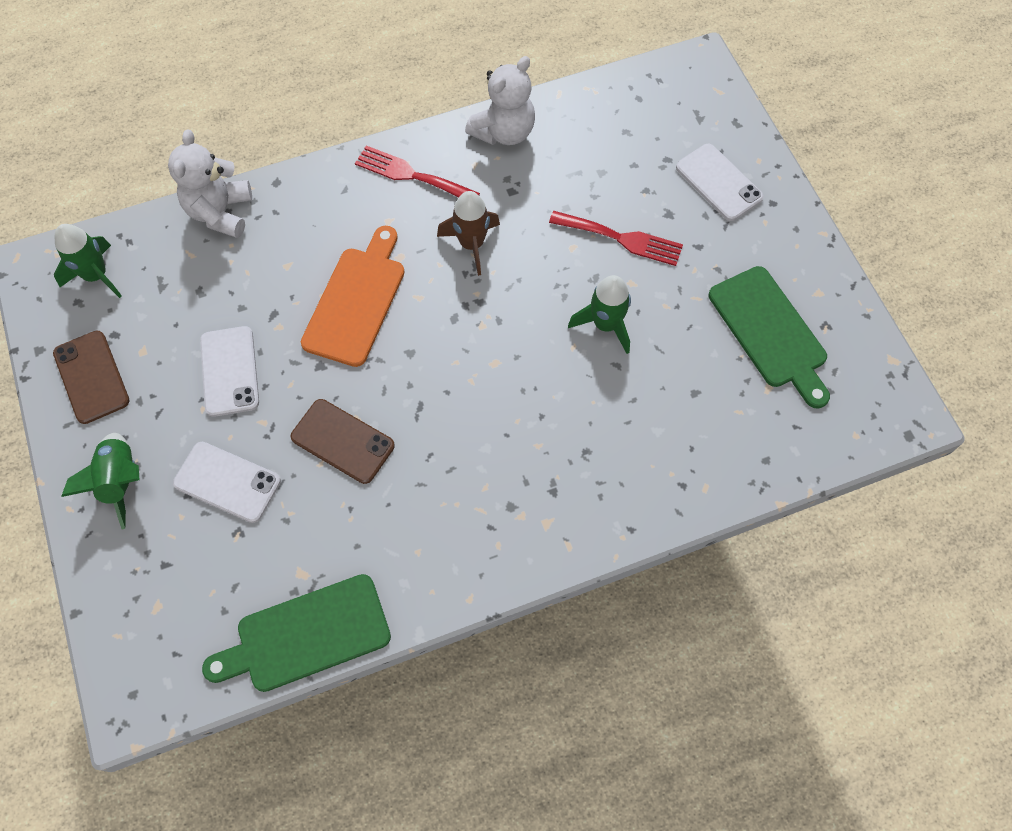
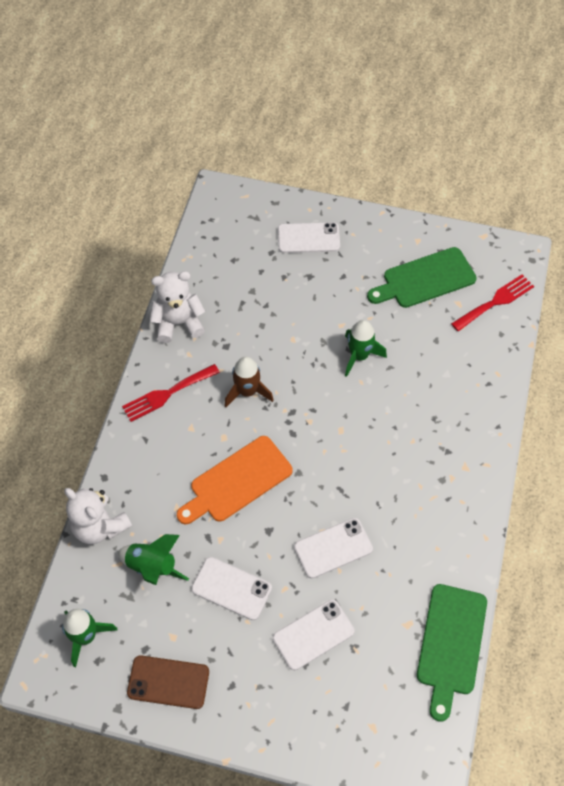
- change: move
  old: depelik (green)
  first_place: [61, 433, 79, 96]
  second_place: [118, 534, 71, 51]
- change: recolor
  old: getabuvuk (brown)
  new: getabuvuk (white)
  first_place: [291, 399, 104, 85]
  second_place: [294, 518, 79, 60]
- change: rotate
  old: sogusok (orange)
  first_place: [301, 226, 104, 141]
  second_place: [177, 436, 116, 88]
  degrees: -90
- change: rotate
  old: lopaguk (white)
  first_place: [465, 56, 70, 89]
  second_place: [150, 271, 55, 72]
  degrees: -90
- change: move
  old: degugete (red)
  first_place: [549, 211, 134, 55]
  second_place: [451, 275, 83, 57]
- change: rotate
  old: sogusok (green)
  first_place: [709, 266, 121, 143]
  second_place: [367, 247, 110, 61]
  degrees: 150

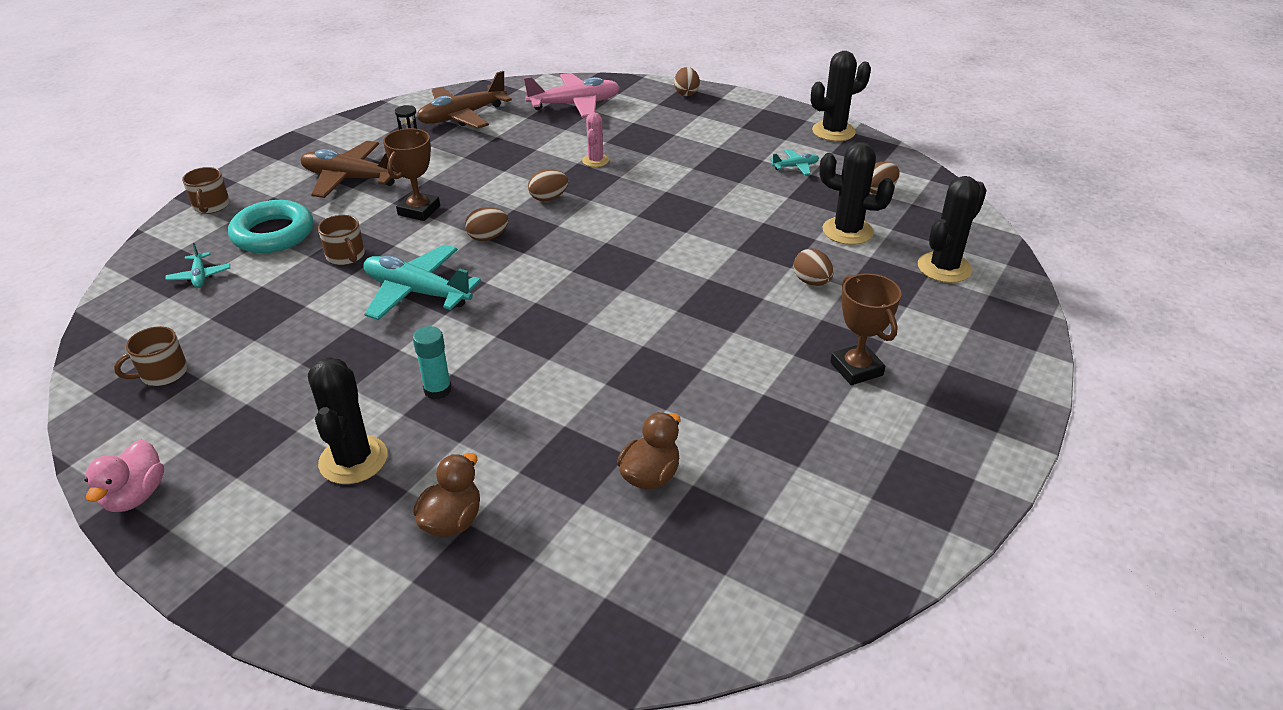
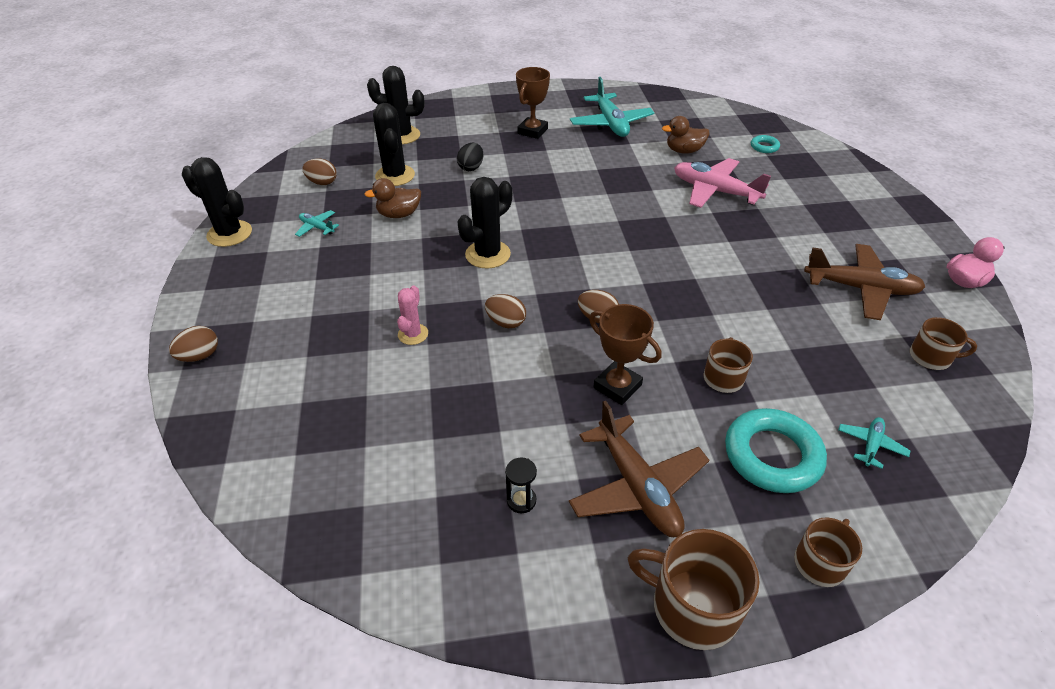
- change: move
  old: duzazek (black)
  first_place: [308, 357, 79, 127]
  second_place: [457, 177, 55, 92]
- change: move
  old: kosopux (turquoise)
  first_place: [363, 244, 118, 76]
  second_place: [570, 77, 84, 60]
- change: rotate
  old: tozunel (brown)
  first_place: [383, 128, 57, 93]
  second_place: [589, 304, 72, 101]
  degrees: 60
- change: delete
  old: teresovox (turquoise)
  first_place: [413, 326, 39, 74]
- change: move
  old: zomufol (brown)
  first_place: [413, 453, 67, 84]
  second_place: [364, 178, 57, 40]
- change: move
  old: kosopux (brown)
  first_place: [417, 71, 95, 58]
  second_place: [804, 244, 121, 76]
- change: move
  old: kosopux (pink)
  first_place: [524, 73, 96, 45]
  second_place: [674, 158, 97, 50]
- change: rotate
  old: duzazek (pink)
  first_place: [582, 112, 27, 55]
  second_place: [397, 285, 31, 60]
  degrees: -45
- change: recolor
  old: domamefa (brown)
  new: domamefa (black)
  first_place: [793, 249, 41, 37]
  second_place: [457, 143, 27, 28]
- change: insert
  new: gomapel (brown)
  second_place: [628, 529, 132, 121]
- change: insert
  new: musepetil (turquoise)
  second_place: [751, 135, 29, 18]

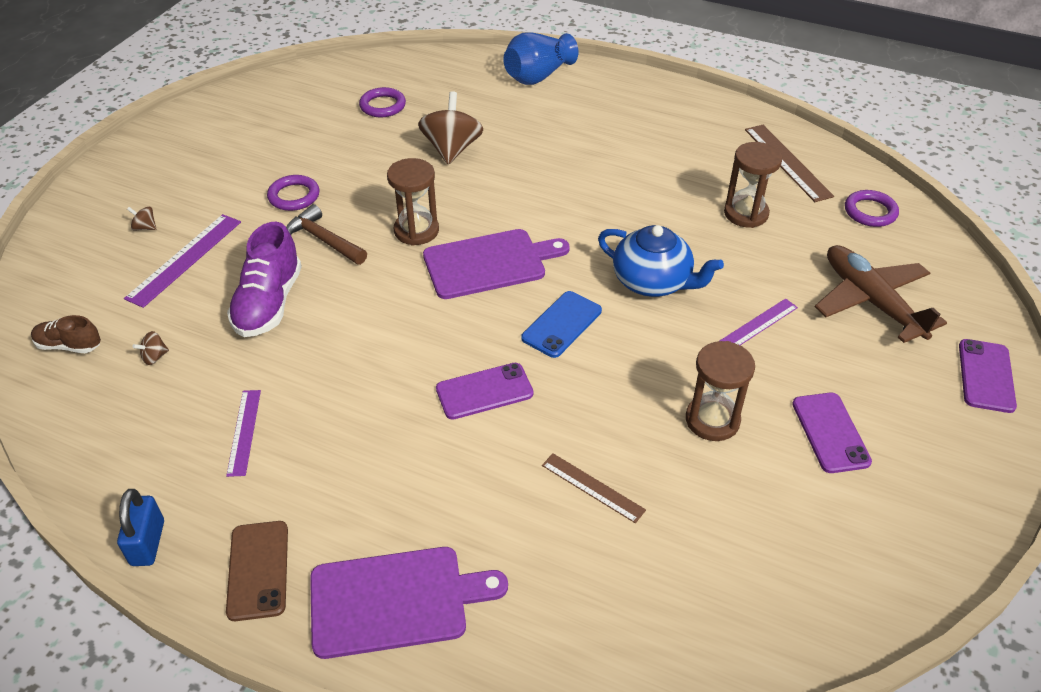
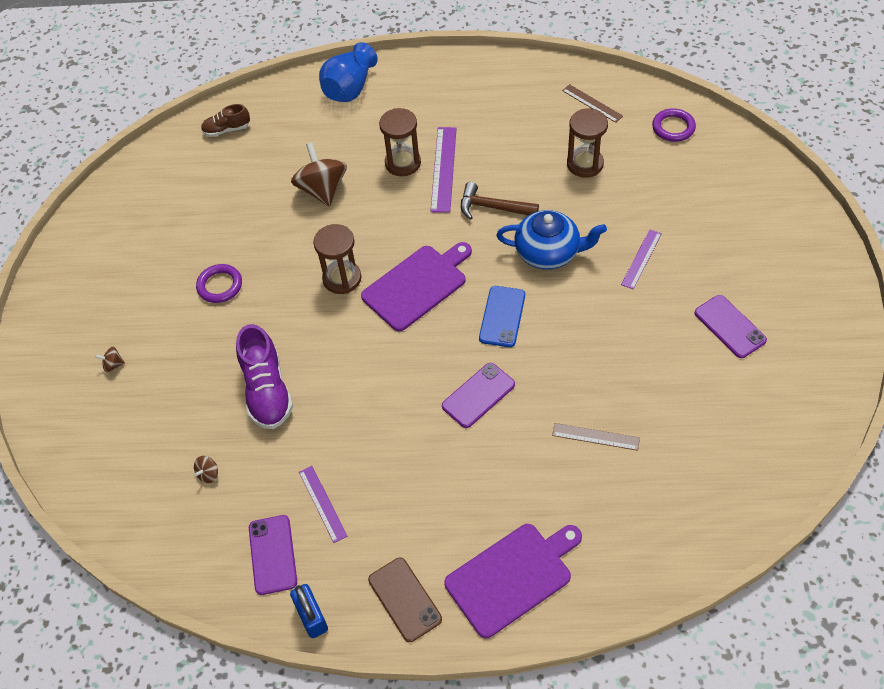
- change: move
  old: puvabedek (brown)
  first_place: [31, 315, 70, 38]
  second_place: [201, 104, 49, 33]
- change: move
  old: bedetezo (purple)
  first_place: [124, 214, 117, 94]
  second_place: [430, 127, 27, 86]
- change: move
  old: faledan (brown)
  first_place: [286, 204, 81, 61]
  second_place: [461, 182, 78, 38]
- change: delete
  old: musepetil (purple)
  first_place: [359, 87, 47, 30]
- change: move
  old: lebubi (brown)
  first_place: [686, 341, 69, 100]
  second_place: [379, 108, 42, 68]
- change: resize
  old: bedetezo (brown)
  first_place: [745, 125, 89, 77]
  second_place: [562, 84, 61, 39]
  factor: 0.63
- change: delete
  old: kosopux (brown)
  first_place: [815, 245, 132, 98]
- change: move
  old: getabuvuk (purple)
  first_place: [959, 339, 58, 74]
  second_place: [249, 515, 48, 80]

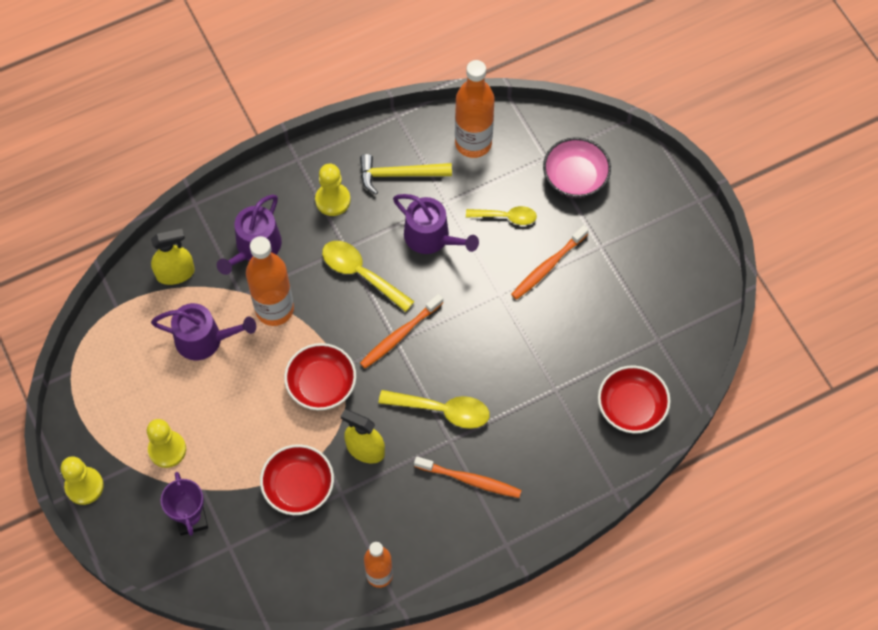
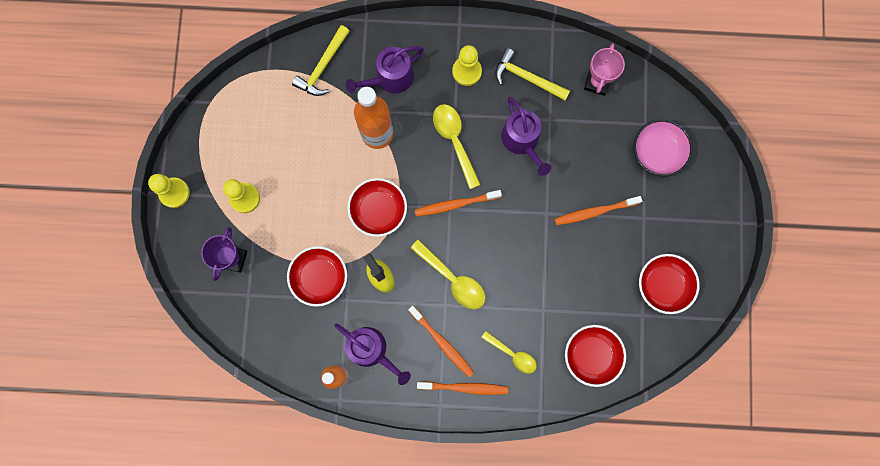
- change: replace
  old: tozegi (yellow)
  new: faledan (yellow)
  first_place: [151, 229, 44, 56]
  second_place: [292, 25, 58, 71]
- change: move
  old: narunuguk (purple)
  first_place: [151, 303, 105, 57]
  second_place: [334, 323, 77, 62]
- change: replace
  old: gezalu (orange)
  new: tozunel (pink)
  first_place: [455, 60, 40, 98]
  second_place: [584, 43, 41, 53]
- change: move
  old: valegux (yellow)
  first_place: [466, 206, 71, 19]
  second_place: [481, 331, 56, 42]
- change: insert
  new: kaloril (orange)
  second_place: [417, 381, 92, 14]
- change: insert
  new: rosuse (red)
  second_place: [639, 254, 61, 60]

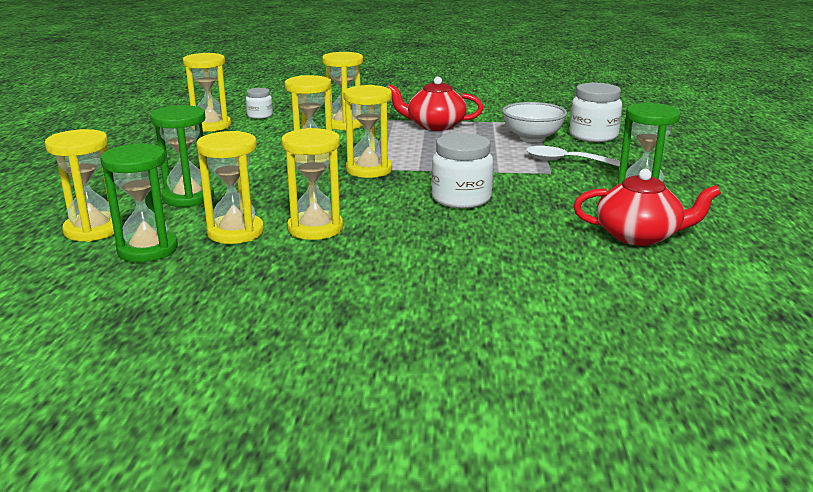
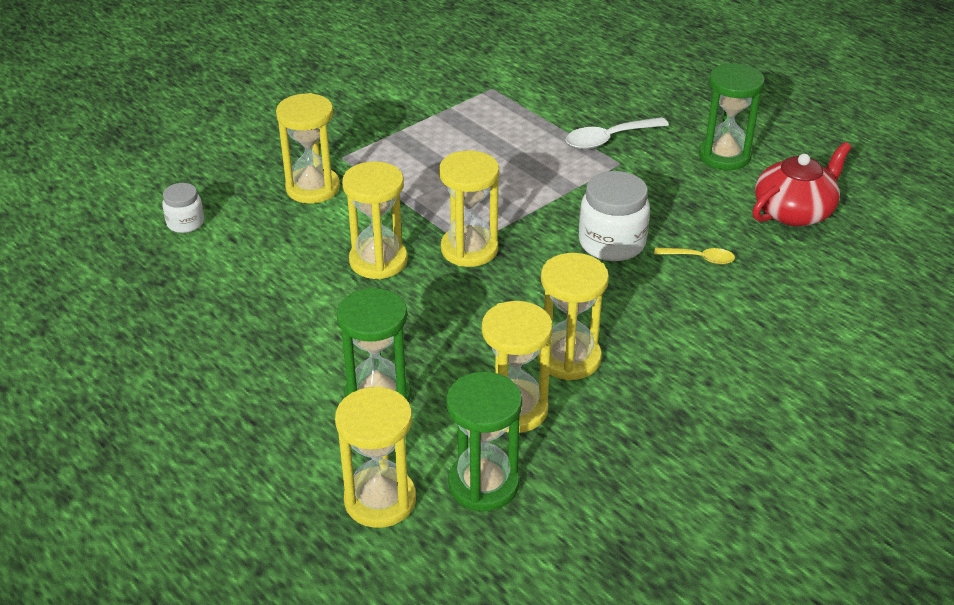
- change: delete
  old: lebubi (yellow)
  first_place: [183, 53, 48, 79]
- change: delete
  old: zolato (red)
  first_place: [387, 76, 96, 55]
- change: delete
  old: rosuse (white)
  first_place: [502, 102, 65, 41]
- change: delete
  old: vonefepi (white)
  first_place: [569, 83, 53, 59]
- change: insert
  new: valegux (yellow)
  second_place: [654, 248, 81, 17]

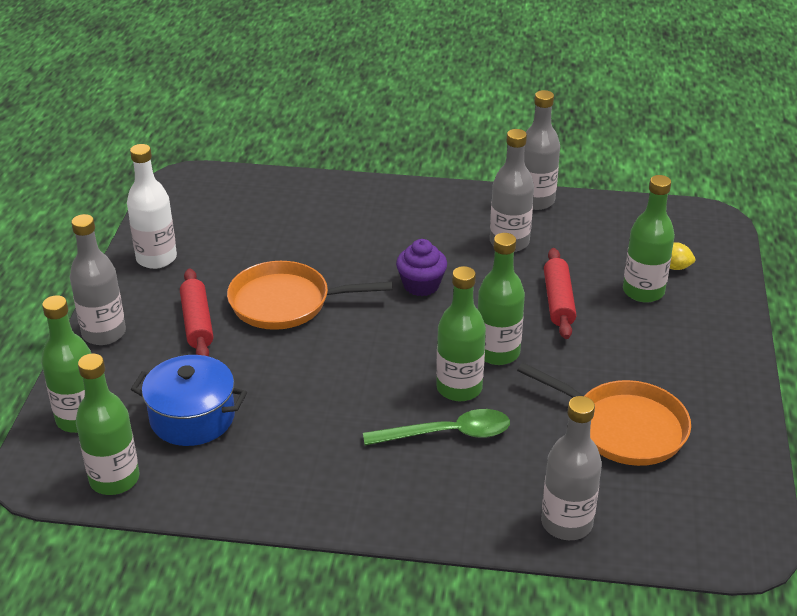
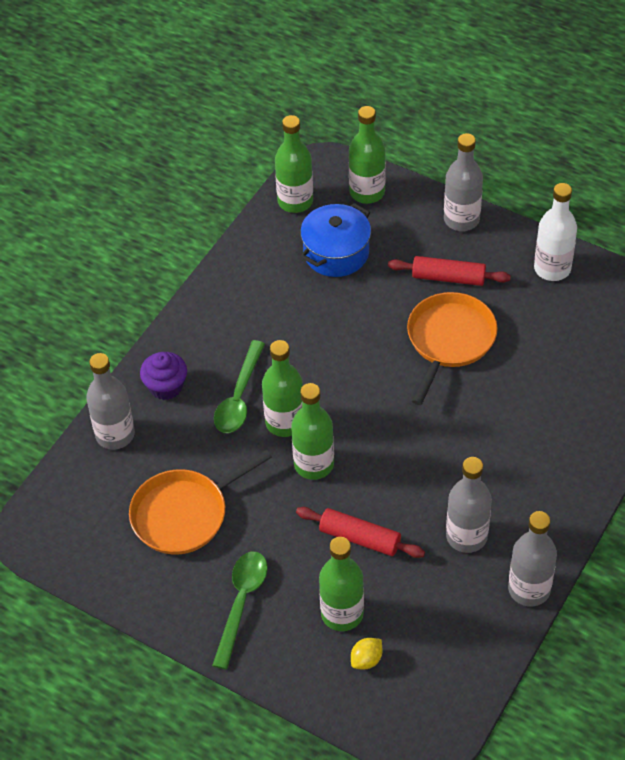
- change: move
  old: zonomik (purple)
  first_place: [396, 239, 51, 57]
  second_place: [140, 352, 47, 48]
- change: insert
  new: valegux (green)
  second_place: [212, 552, 56, 117]

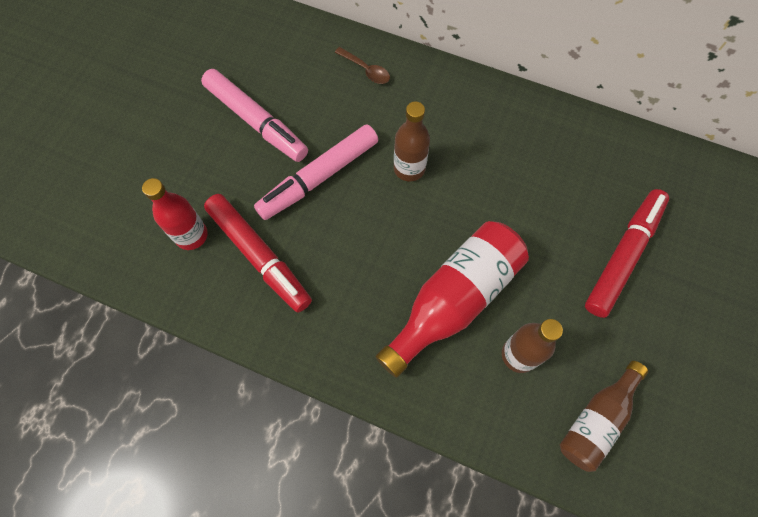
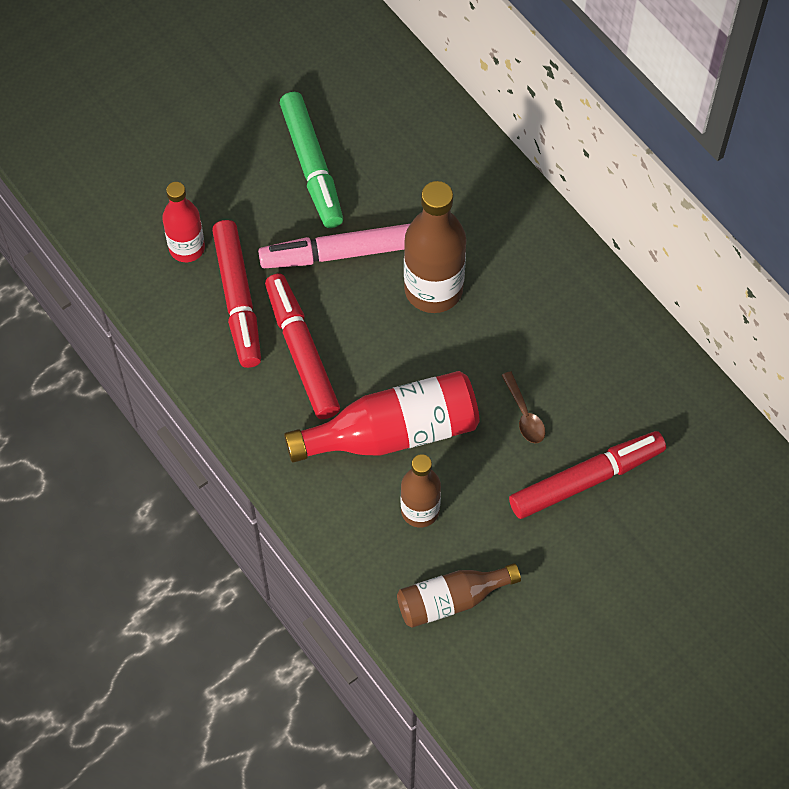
- change: recolor
  old: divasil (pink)
  new: divasil (green)
  first_place: [201, 69, 107, 93]
  second_place: [280, 92, 63, 136]
- change: move
  old: valegux (brown)
  first_place: [335, 47, 55, 37]
  second_place: [502, 371, 43, 72]
- change: resize
  old: gezalu (brown)
  first_place: [394, 101, 36, 80]
  second_place: [404, 181, 62, 132]
  factor: 1.61
- change: insert
  new: divasil (red)
  second_place: [265, 274, 75, 145]

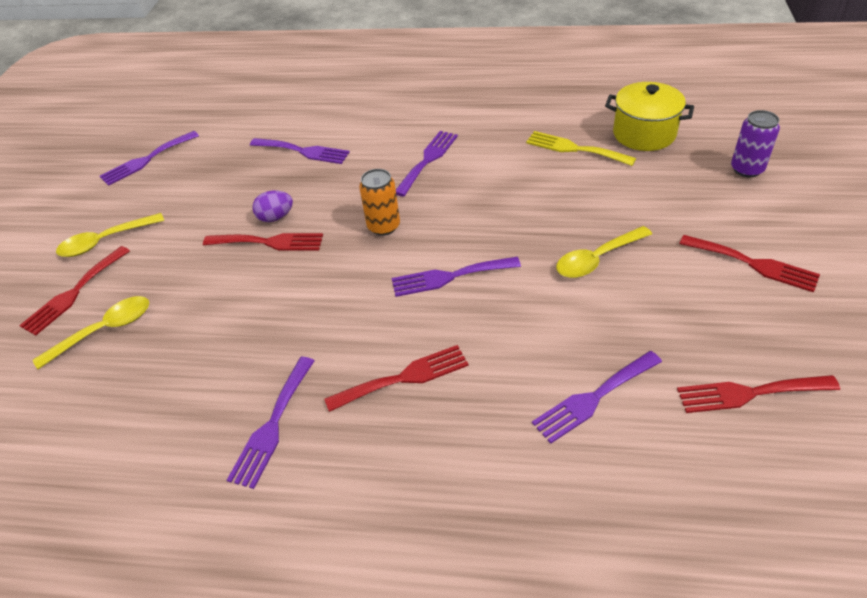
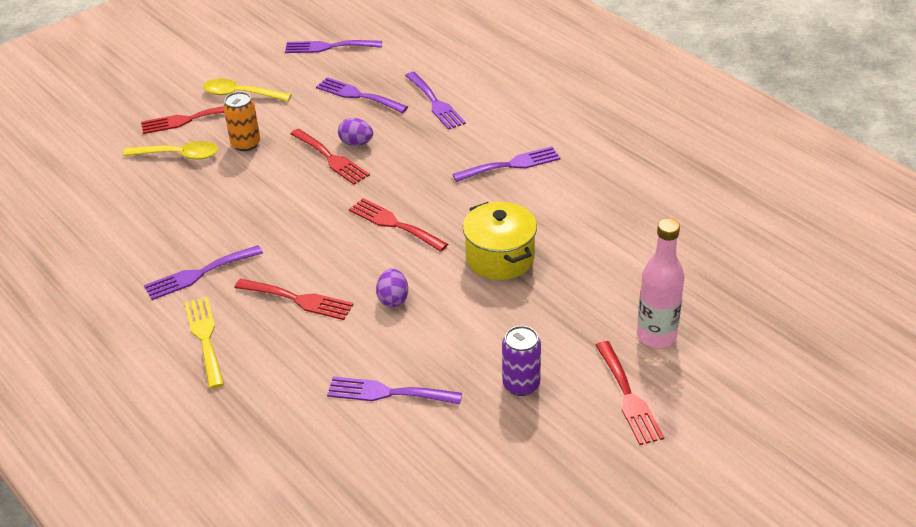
- change: move
  old: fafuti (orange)
  first_place: [359, 169, 41, 67]
  second_place: [223, 92, 37, 59]
- change: move
  old: degugete (purple)
  first_place: [392, 257, 129, 40]
  second_place: [316, 77, 92, 36]
- change: move
  old: degugete (yellow)
  first_place: [526, 131, 110, 35]
  second_place: [185, 297, 39, 92]
- change: delete
  old: valegux (yellow)
  first_place: [556, 226, 96, 52]
- change: move
  old: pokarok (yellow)
  first_place: [605, 82, 89, 69]
  second_place: [463, 202, 74, 78]
- change: move
  old: degugete (red)
  first_place: [677, 375, 163, 38]
  second_place: [349, 198, 99, 54]
- change: move
  old: fafuti (purple)
  first_place: [731, 110, 49, 67]
  second_place: [502, 326, 39, 70]
- change: insert
  new: domamefa (purple)
  second_place: [376, 268, 32, 39]
- change: insert
  new: gezalu (pink)
  second_place: [637, 218, 47, 130]

